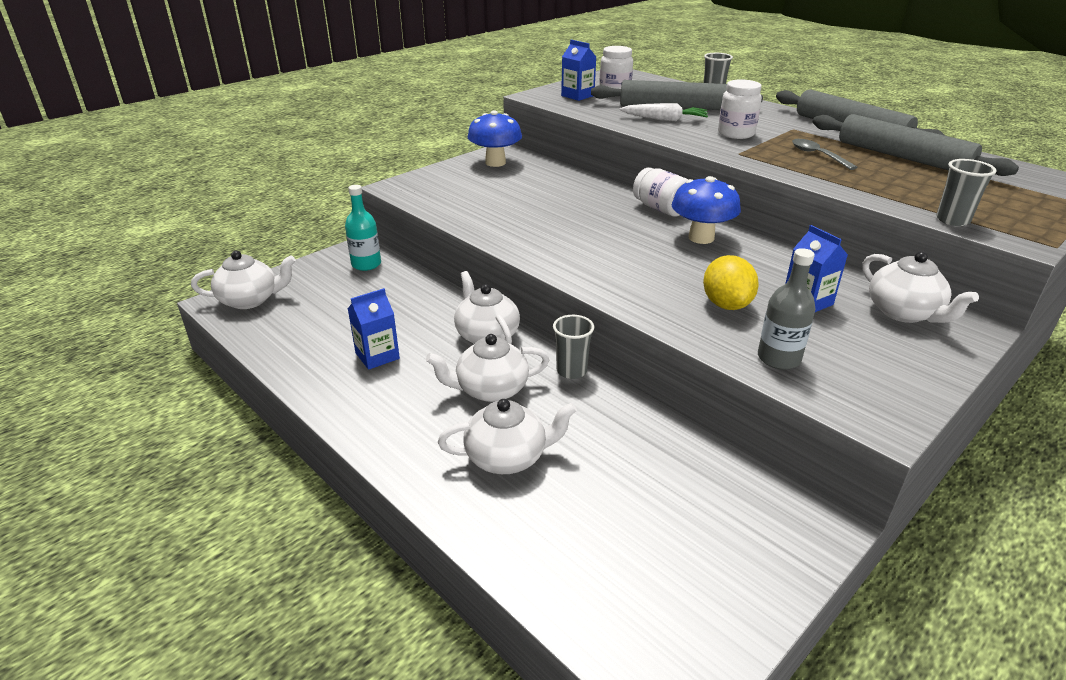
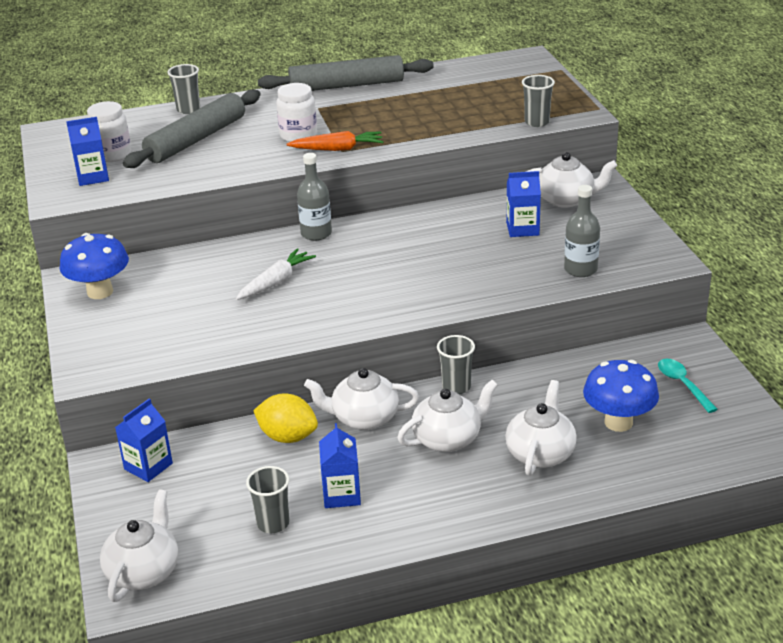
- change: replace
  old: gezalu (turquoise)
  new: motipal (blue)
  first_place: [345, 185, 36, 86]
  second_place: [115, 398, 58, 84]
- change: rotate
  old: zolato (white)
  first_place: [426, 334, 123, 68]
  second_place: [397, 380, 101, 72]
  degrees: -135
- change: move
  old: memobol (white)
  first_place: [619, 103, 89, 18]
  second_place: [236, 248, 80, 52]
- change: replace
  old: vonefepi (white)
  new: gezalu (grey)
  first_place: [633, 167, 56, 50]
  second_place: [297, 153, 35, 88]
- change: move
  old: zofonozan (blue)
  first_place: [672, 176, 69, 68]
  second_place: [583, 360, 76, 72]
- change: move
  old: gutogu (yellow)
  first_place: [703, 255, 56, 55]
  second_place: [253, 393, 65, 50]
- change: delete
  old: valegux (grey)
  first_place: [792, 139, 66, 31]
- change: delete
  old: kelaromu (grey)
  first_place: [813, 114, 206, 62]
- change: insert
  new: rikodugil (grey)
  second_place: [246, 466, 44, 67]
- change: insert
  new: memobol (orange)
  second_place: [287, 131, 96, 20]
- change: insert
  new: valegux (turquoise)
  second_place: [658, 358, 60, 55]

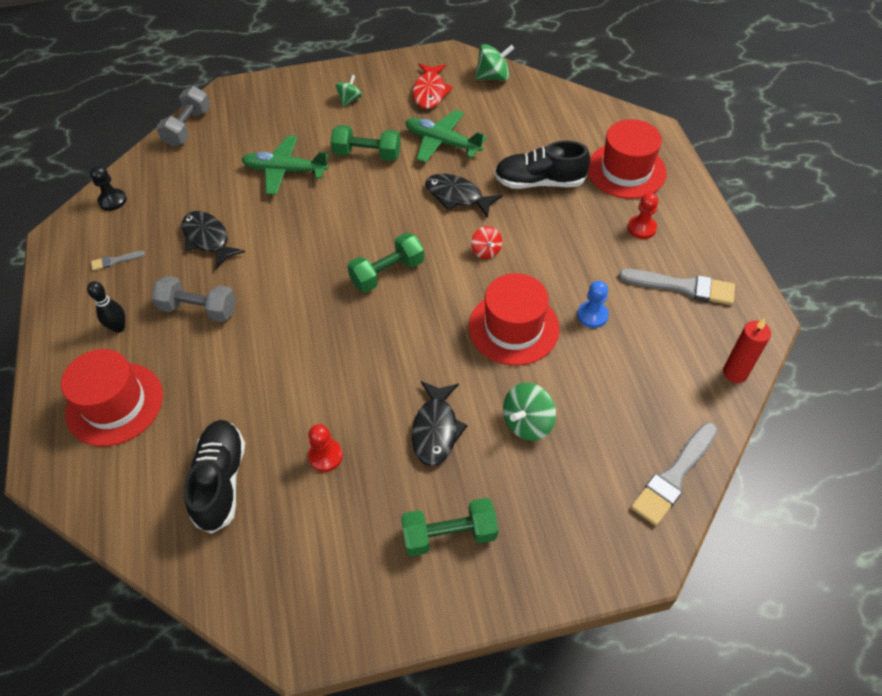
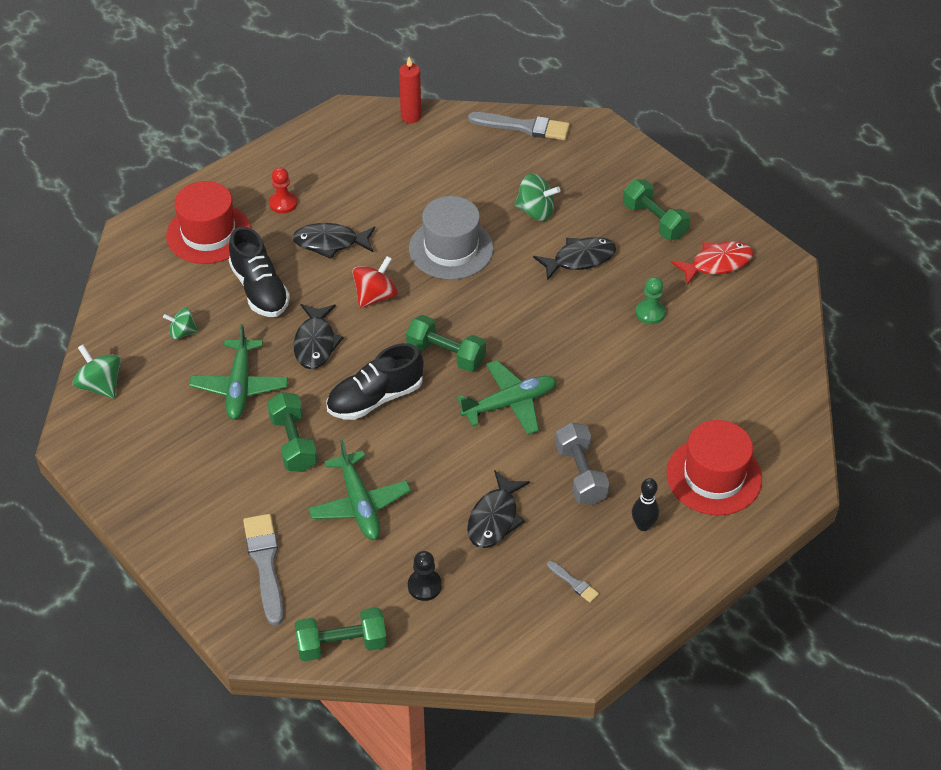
- change: move
  old: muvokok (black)
  first_place: [90, 165, 37, 46]
  second_place: [408, 551, 34, 50]
- change: recolor
  old: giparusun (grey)
  new: giparusun (green)
  first_place: [156, 86, 55, 61]
  second_place: [295, 607, 92, 54]
- change: move
  old: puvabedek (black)
  first_place: [184, 420, 61, 114]
  second_place: [326, 343, 98, 77]
- change: recolor
  old: muvokok (red)
  new: muvokok (green)
  first_place: [308, 424, 35, 48]
  second_place: [636, 277, 30, 47]
- change: move
  old: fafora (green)
  first_place: [335, 75, 27, 32]
  second_place: [163, 308, 35, 31]
- change: move
  old: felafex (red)
  first_place: [413, 64, 40, 45]
  second_place: [671, 241, 83, 44]
- change: recolor
  old: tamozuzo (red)
  new: tamozuzo (grey)
  first_place: [469, 273, 91, 92]
  second_place: [409, 196, 85, 84]
- change: resize
  old: fafora (red)
  first_place: [471, 226, 31, 33]
  second_place: [352, 256, 46, 52]
  factor: 1.53
- change: delete
  old: muvokok (blue)
  first_place: [577, 281, 32, 47]
- change: move
  old: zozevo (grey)
  first_place: [619, 269, 116, 36]
  second_place: [243, 514, 41, 111]
- change: insert
  new: felafex (black)
  second_place: [292, 223, 83, 36]
- change: insert
  new: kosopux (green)
  second_place: [457, 360, 100, 75]

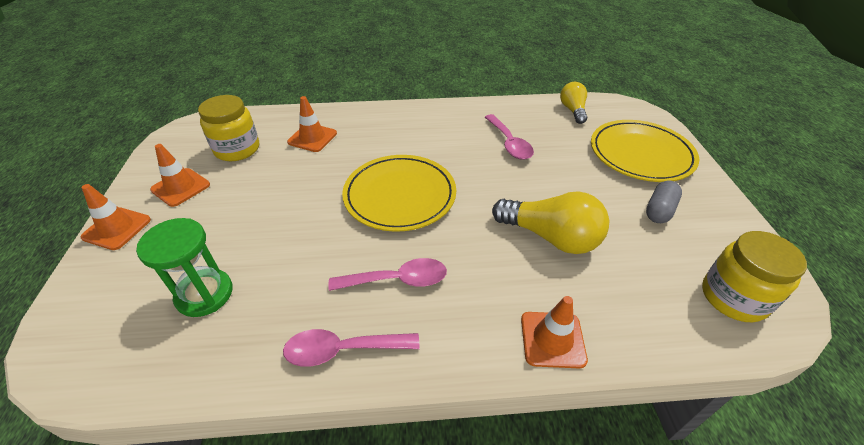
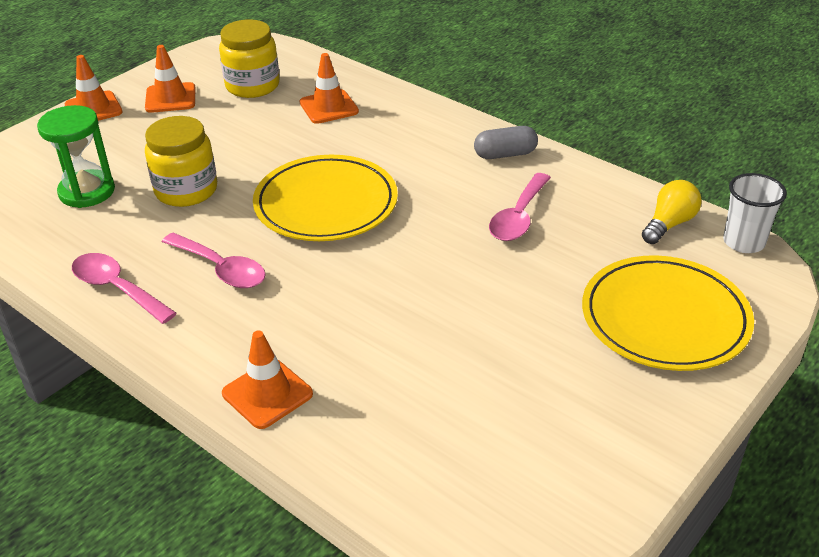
- change: delete
  old: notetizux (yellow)
  first_place: [492, 191, 117, 63]
- change: move
  old: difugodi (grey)
  first_place: [646, 181, 36, 42]
  second_place: [474, 126, 64, 33]
- change: move
  old: vonefepi (yellow)
  first_place: [702, 231, 105, 91]
  second_place: [145, 116, 72, 91]
- change: insert
  new: rikodugil (white)
  second_place: [723, 173, 64, 80]

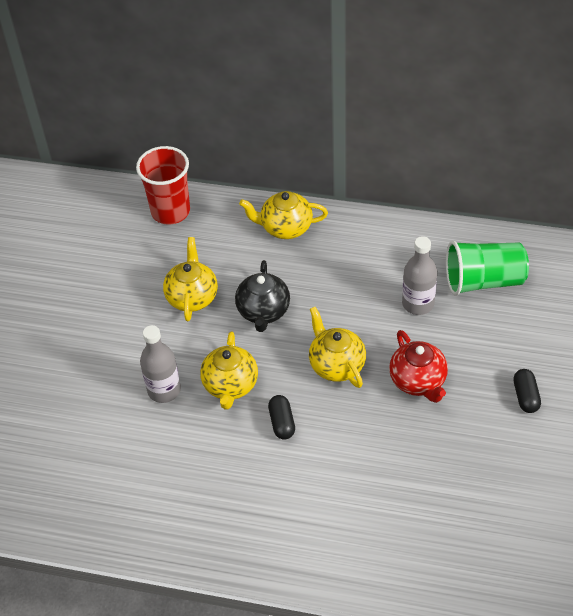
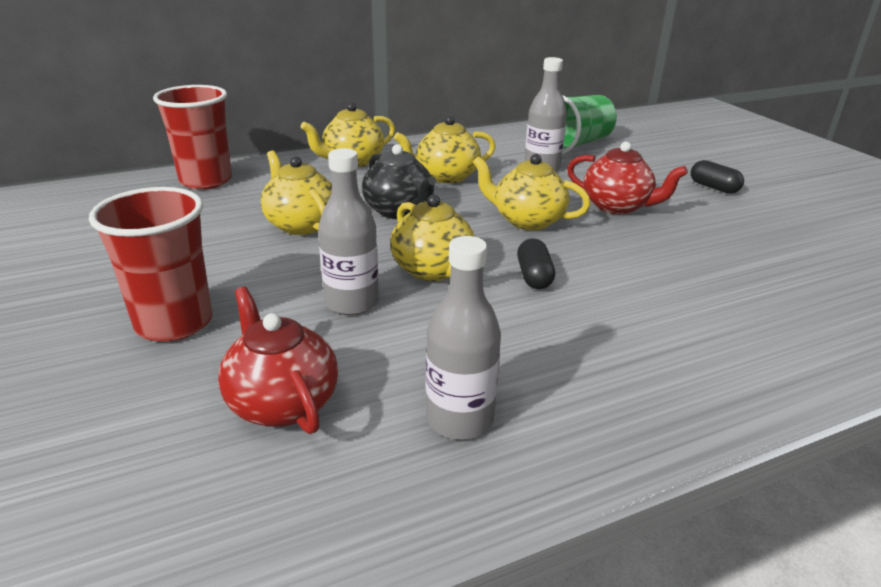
- change: rotate
  old: difugodi (black)
  first_place: [268, 395, 27, 45]
  second_place: [517, 238, 38, 51]
  degrees: 45
- change: insert
  new: rikodugil (red)
  second_place: [89, 187, 123, 155]
- change: insert
  new: zolato (red)
  second_place: [218, 287, 120, 147]
- change: insert
  new: zolato (yellow)
  second_place: [394, 116, 102, 67]
- change: insert
  new: gezalu (grey)
  second_place: [426, 236, 75, 204]

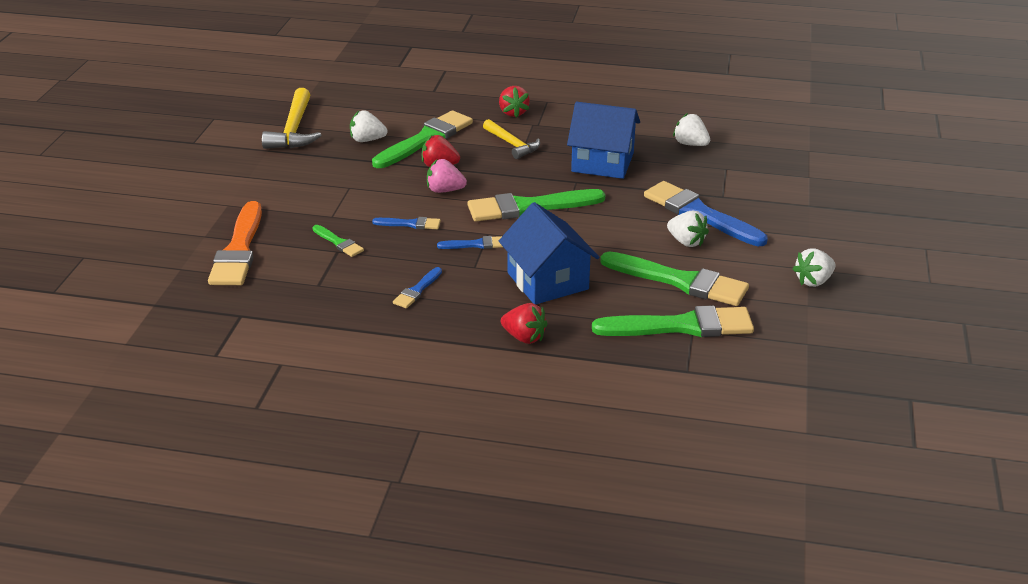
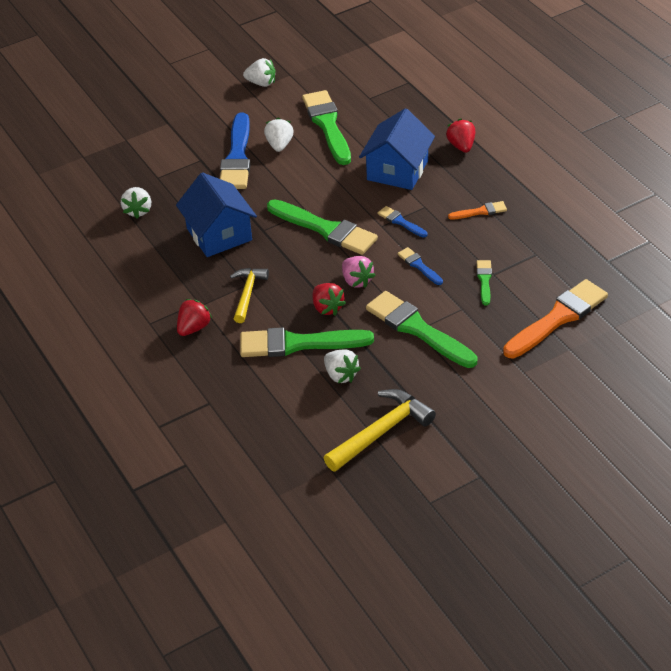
- change: recolor
  old: zozevo (blue)
  new: zozevo (orange)
  first_place: [393, 267, 49, 41]
  second_place: [448, 201, 59, 19]
- change: move
  old: zozevo (green)
  first_place: [592, 305, 162, 32]
  second_place: [366, 291, 111, 77]

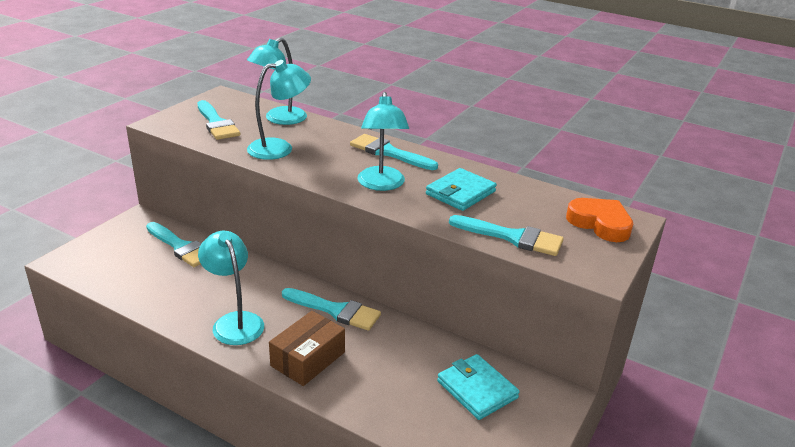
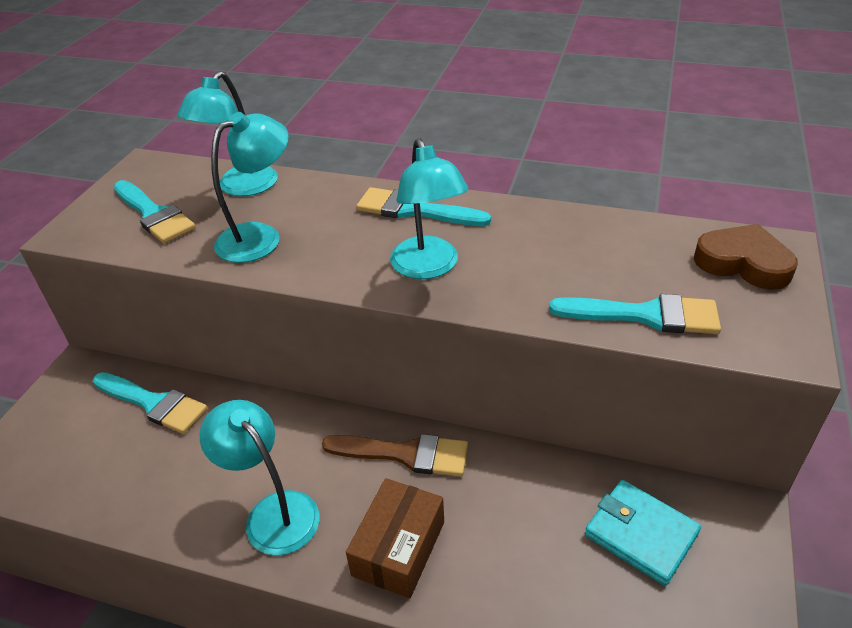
- change: recolor
  old: zozevo (turquoise)
  new: zozevo (brown)
  first_place: [282, 288, 99, 43]
  second_place: [322, 434, 146, 42]
- change: delete
  old: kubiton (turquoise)
  first_place: [426, 168, 71, 43]
- change: recolor
  old: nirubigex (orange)
  new: nirubigex (brown)
  first_place: [566, 198, 67, 44]
  second_place: [694, 224, 104, 66]

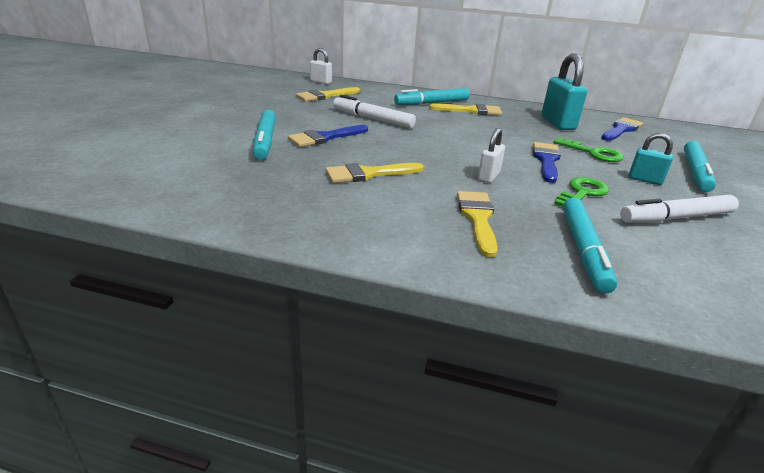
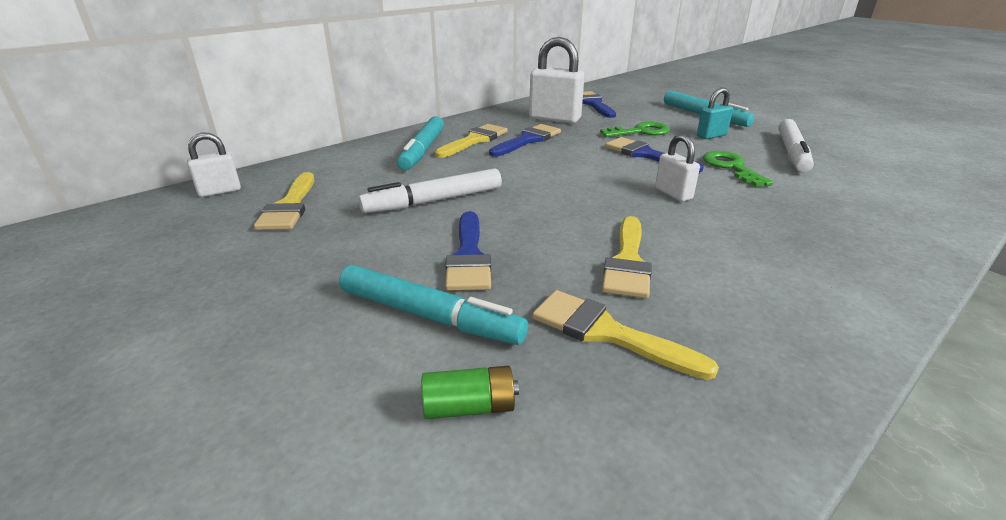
- change: move
  old: zozevo (yellow)
  first_place: [457, 191, 41, 67]
  second_place: [532, 290, 187, 90]
- change: recolor
  old: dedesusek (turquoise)
  new: dedesusek (white)
  first_place: [541, 54, 46, 76]
  second_place: [529, 37, 56, 86]
- change: delete
  old: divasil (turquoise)
  first_place: [563, 198, 54, 96]
- change: insert
  new: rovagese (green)
  second_place: [422, 366, 97, 53]
- change: insert
  new: zozevo (blue)
  second_place: [489, 124, 72, 33]

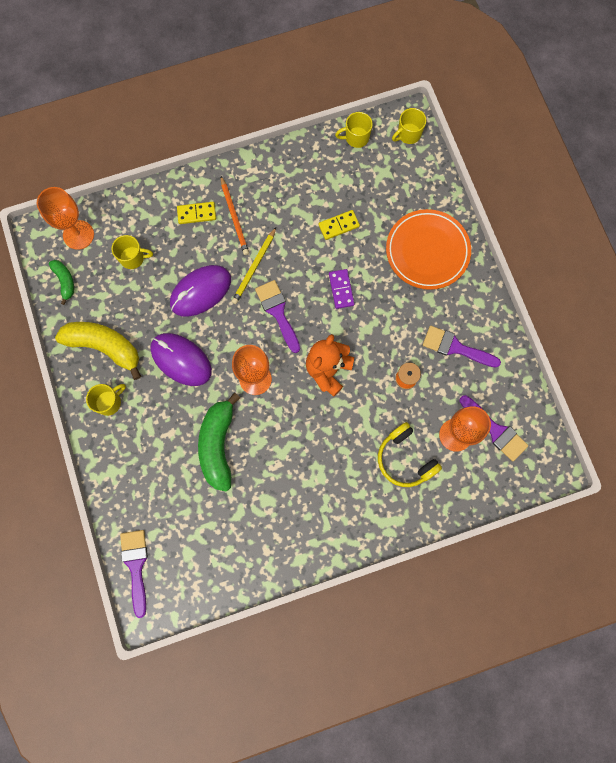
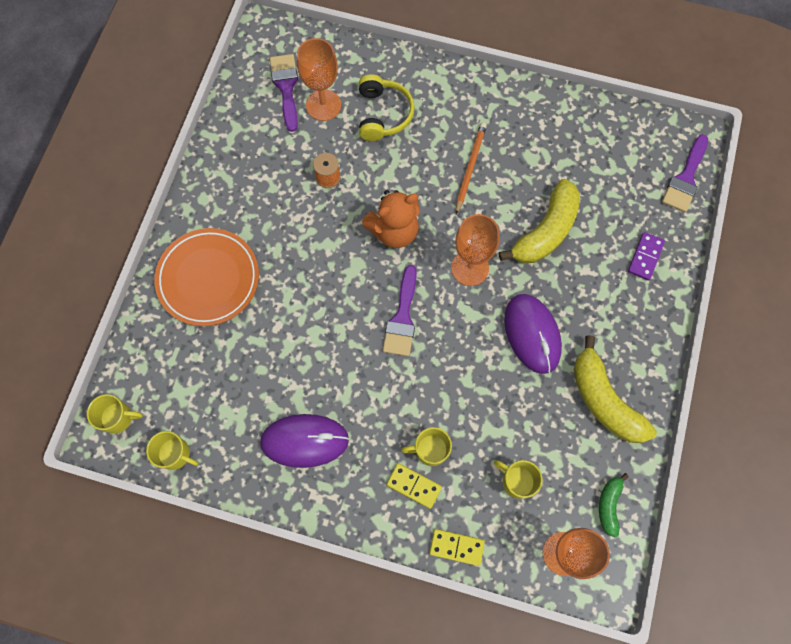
- change: move
  old: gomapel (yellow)
  first_place: [86, 384, 40, 32]
  second_place: [401, 427, 51, 39]
- change: move
  old: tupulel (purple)
  first_place: [170, 265, 61, 52]
  second_place: [260, 414, 89, 54]
- change: recolor
  old: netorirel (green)
  new: netorirel (yellow)
  first_place: [198, 393, 42, 99]
  second_place: [499, 179, 81, 84]
- change: move
  old: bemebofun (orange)
  first_place: [221, 176, 28, 79]
  second_place: [456, 122, 31, 92]
- change: delete
  old: bemebofun (yellow)
  first_place: [231, 227, 45, 77]
- change: move
  old: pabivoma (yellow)
  first_place: [318, 210, 42, 30]
  second_place: [429, 529, 56, 37]
- change: move
  old: pabivoma (purple)
  first_place: [329, 269, 26, 40]
  second_place: [628, 232, 37, 48]
- change: delete
  old: zozevo (purple)
  first_place: [423, 326, 78, 42]

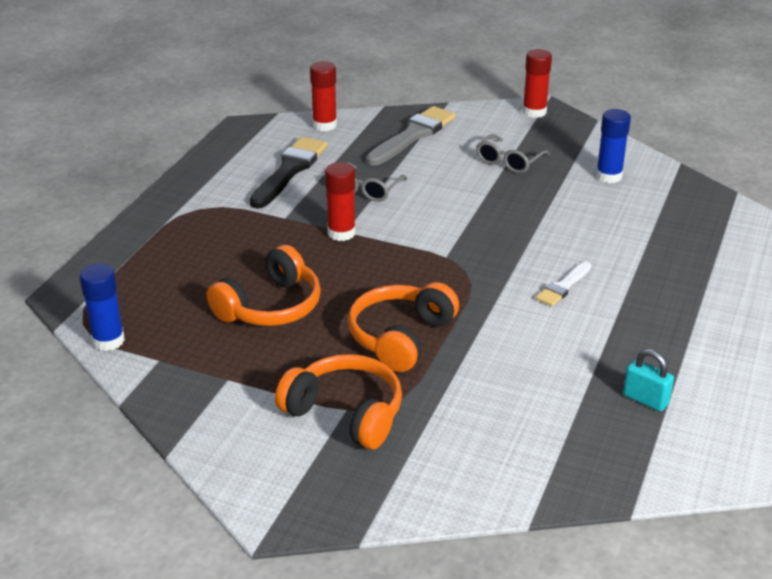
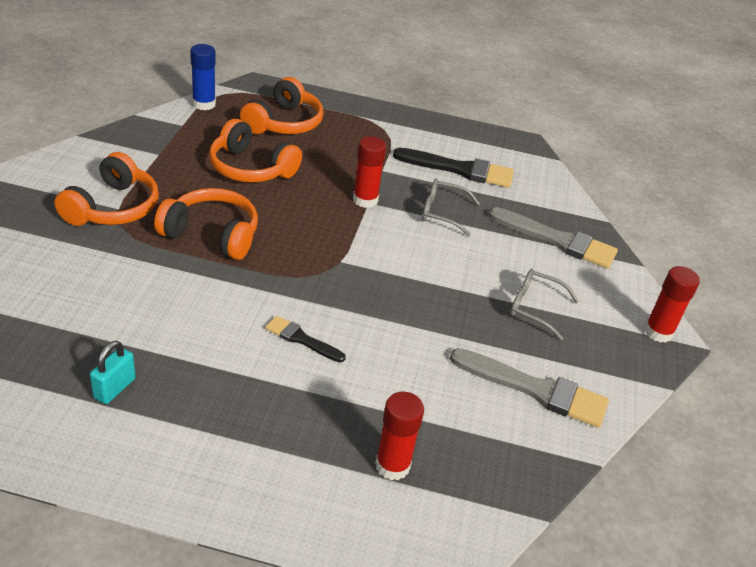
- change: move
  old: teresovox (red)
  first_place: [310, 61, 27, 70]
  second_place: [375, 392, 49, 88]
- change: recolor
  old: zozevo (white)
  new: zozevo (black)
  first_place: [536, 261, 55, 45]
  second_place: [265, 316, 81, 46]
- change: replace
  old: teresovox (blue)
  new: zozevo (grey)
  first_place: [596, 109, 35, 74]
  second_place: [450, 348, 159, 80]
- change: insert
  new: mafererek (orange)
  second_place: [240, 77, 84, 57]

